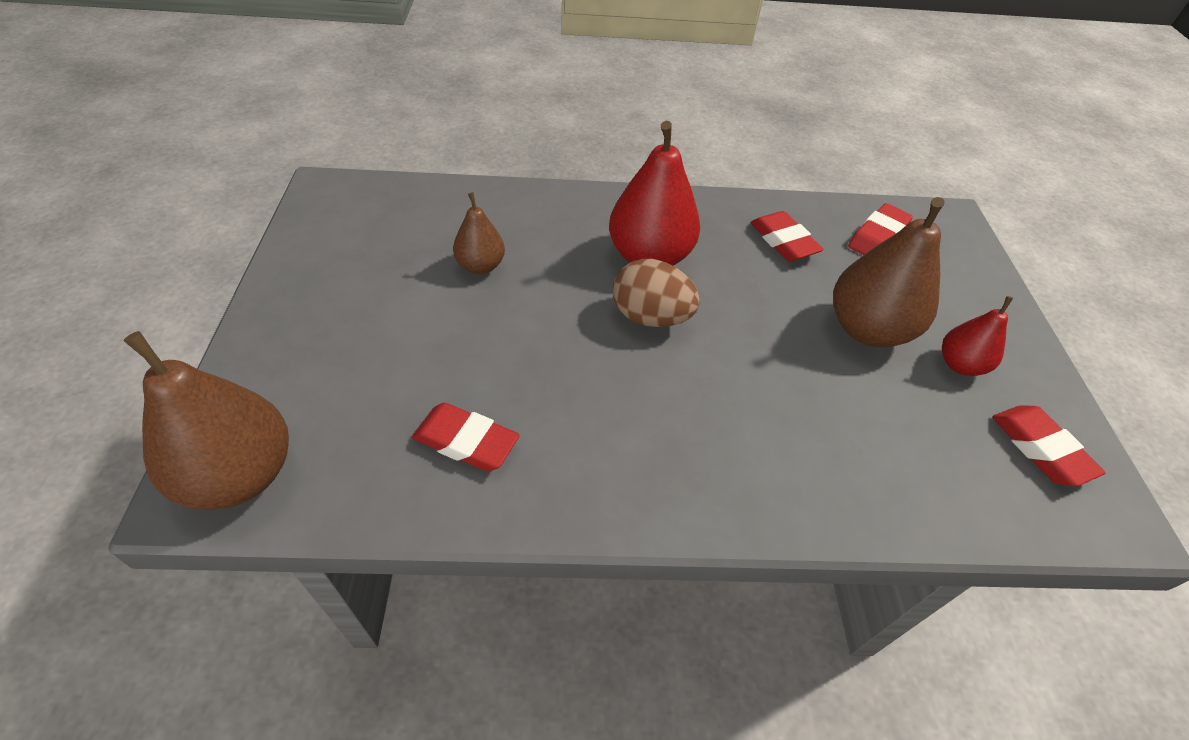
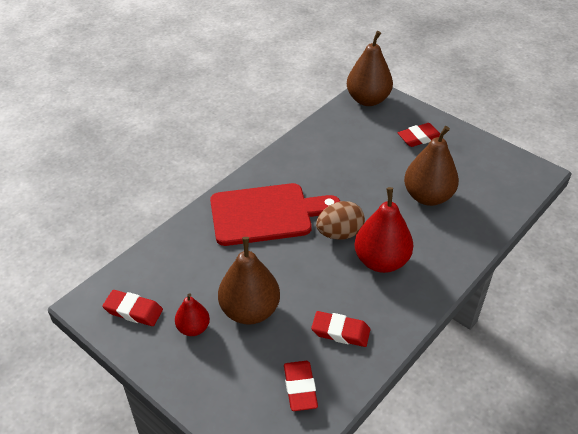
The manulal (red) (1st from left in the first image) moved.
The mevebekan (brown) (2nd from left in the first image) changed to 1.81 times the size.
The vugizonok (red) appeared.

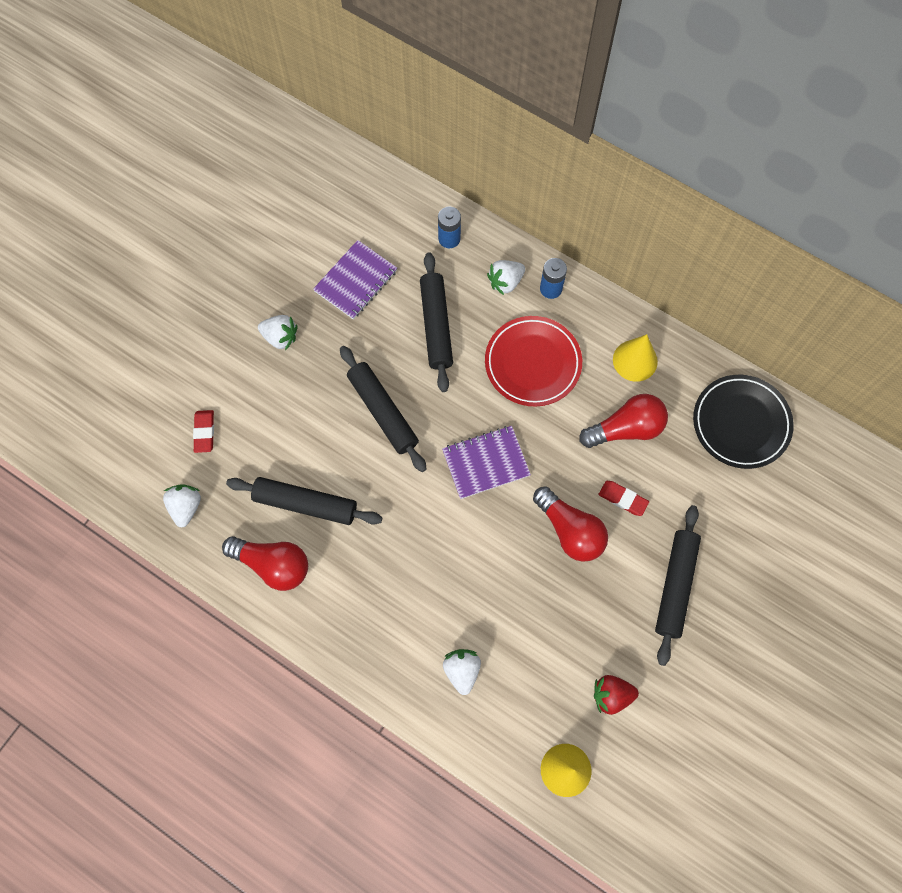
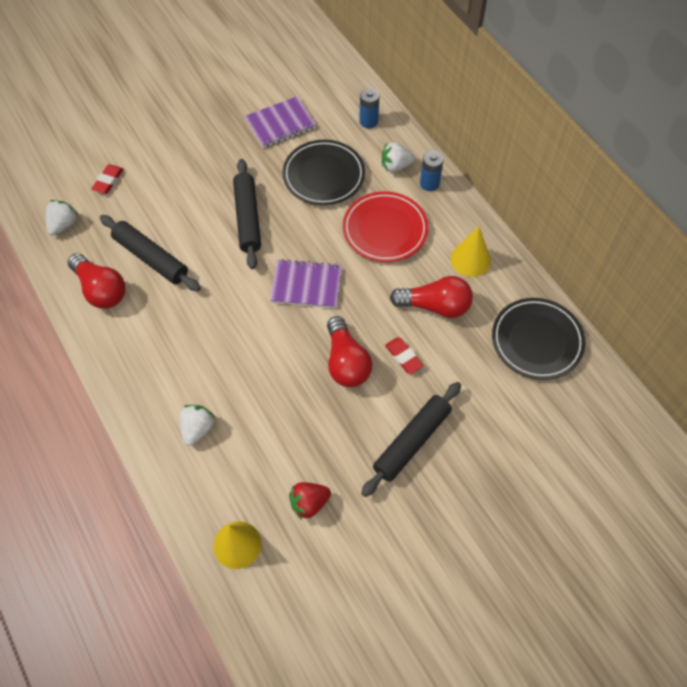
The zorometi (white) (2nd from left) disappeared.
The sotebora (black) (3rd from left) was replaced by the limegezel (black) (1st from left).
The zorometi (red) turned 45 degrees counterclockwise.

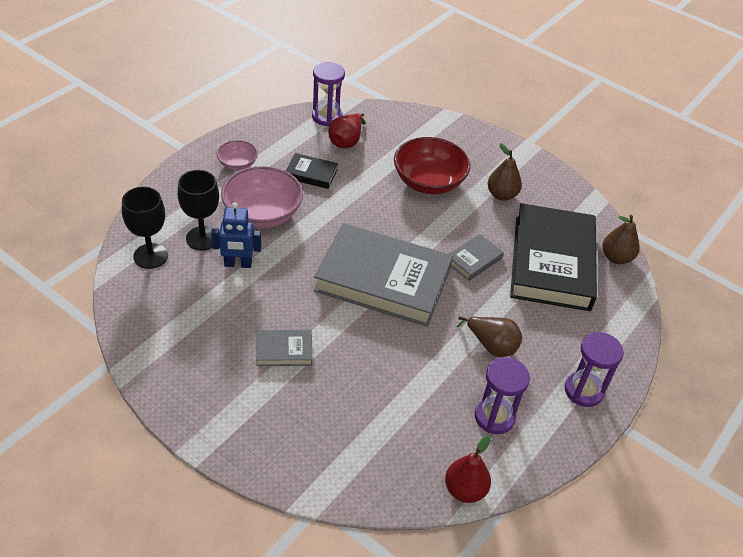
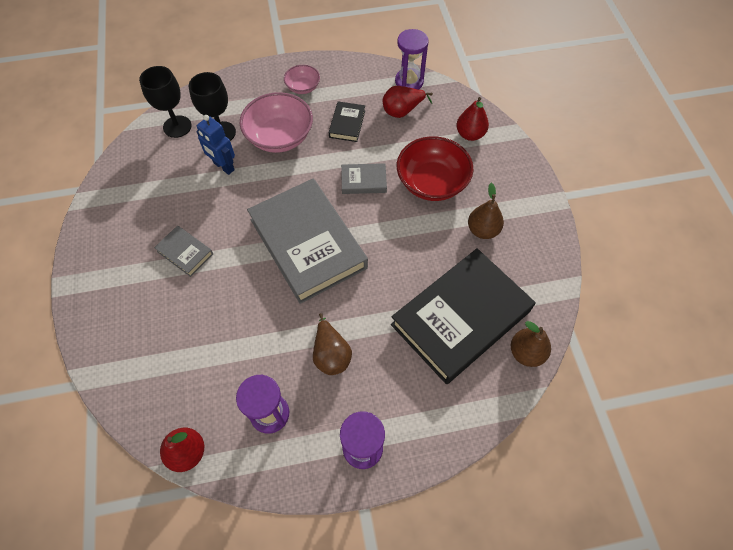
The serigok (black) (1st from left) turned 45 degrees clockwise.
The serigok (grey) (3rd from left) moved.
The mevebekan (red) (3rd from left) appeared.

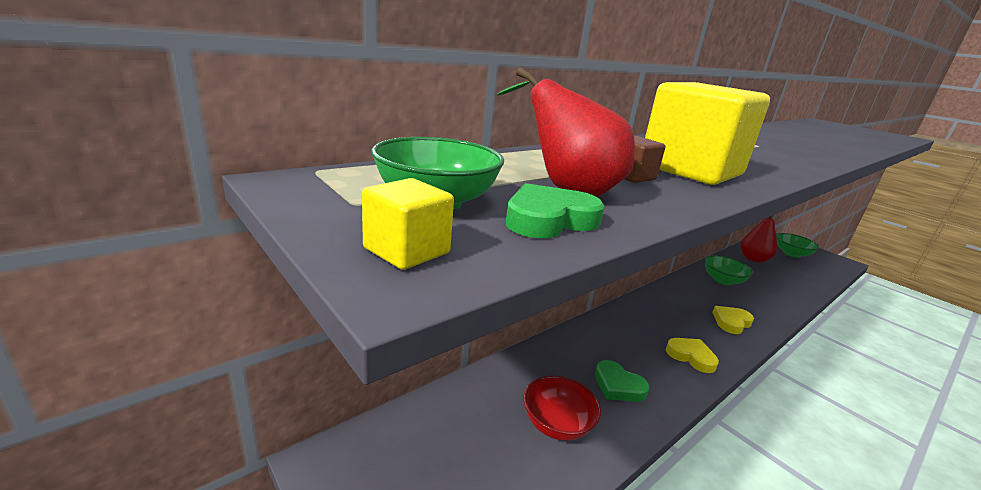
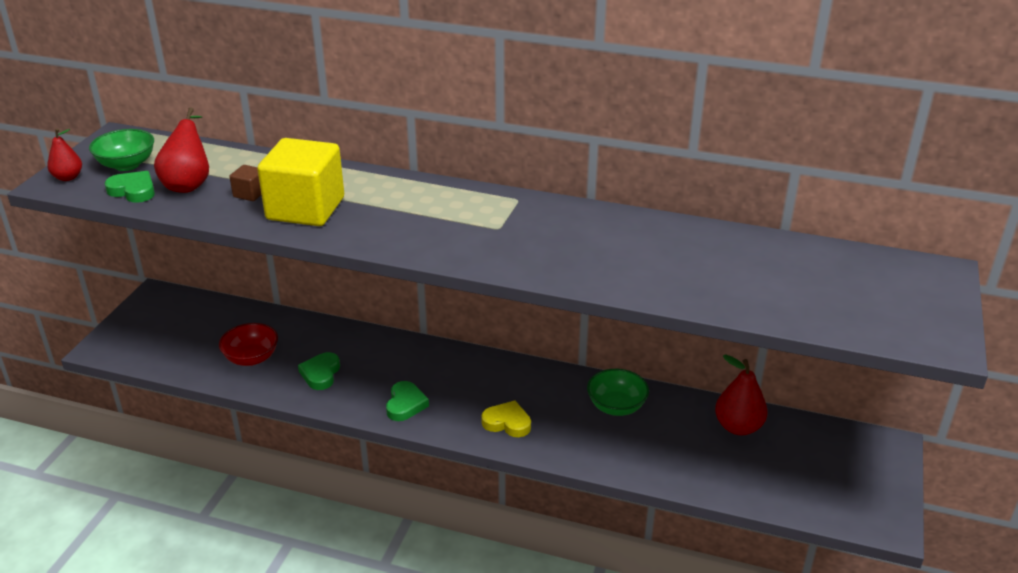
The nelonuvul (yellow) (1st from left) was replaced by the mevebekan (red) (1st from left).
The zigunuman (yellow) (1st from left) became the zigunuman (green) (3rd from left).
The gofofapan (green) (3rd from left) disappeared.

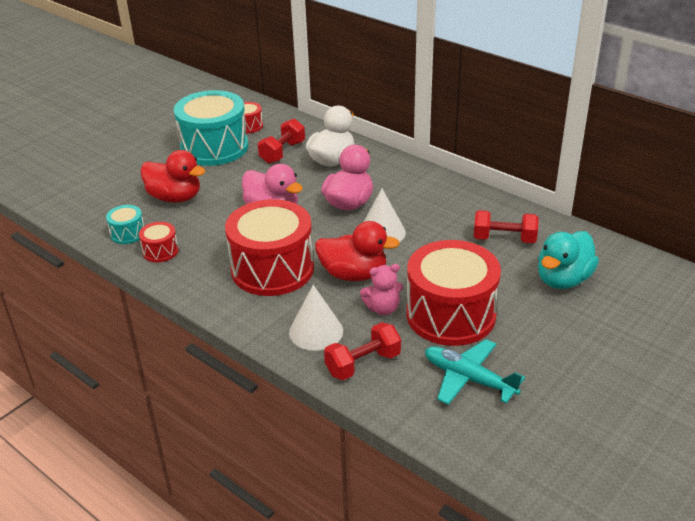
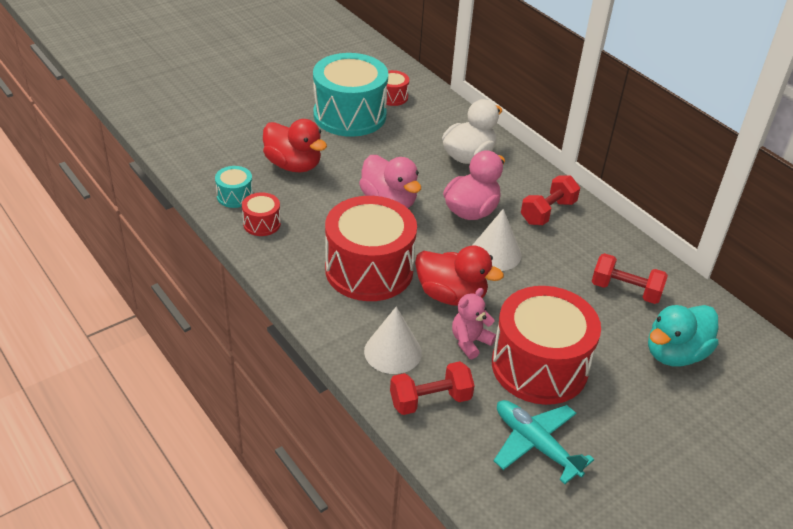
The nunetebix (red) (1st from left in the first image) moved.
The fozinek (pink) turned 135 degrees clockwise.

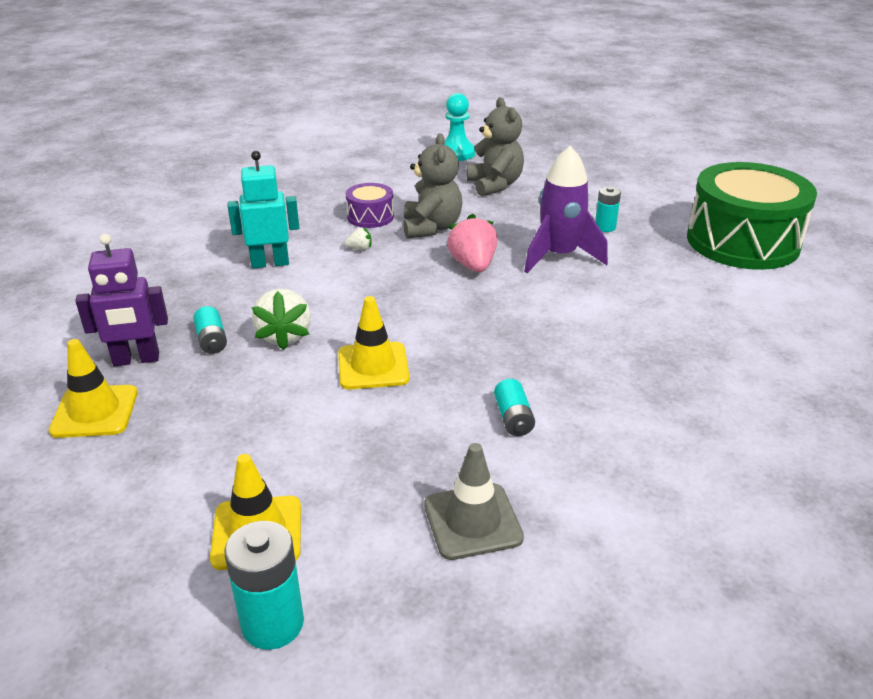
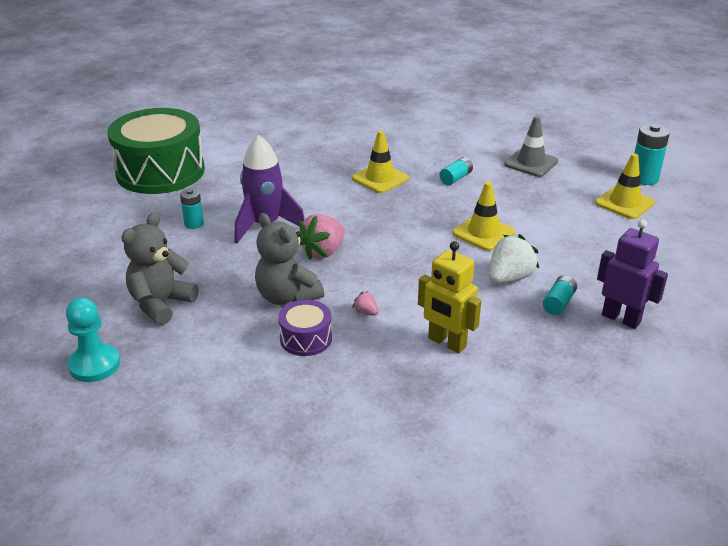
The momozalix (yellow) (1st from left) moved.
The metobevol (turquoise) became the metobevol (yellow).
The zorometi (white) (2nd from left) became the zorometi (pink) (2nd from left).
The fozinek (grey) (1st from left in the first image) turned 90 degrees counterclockwise.

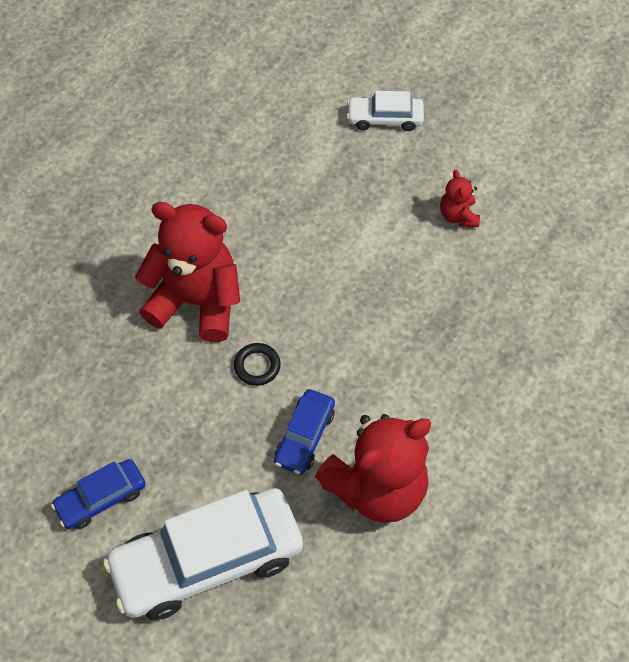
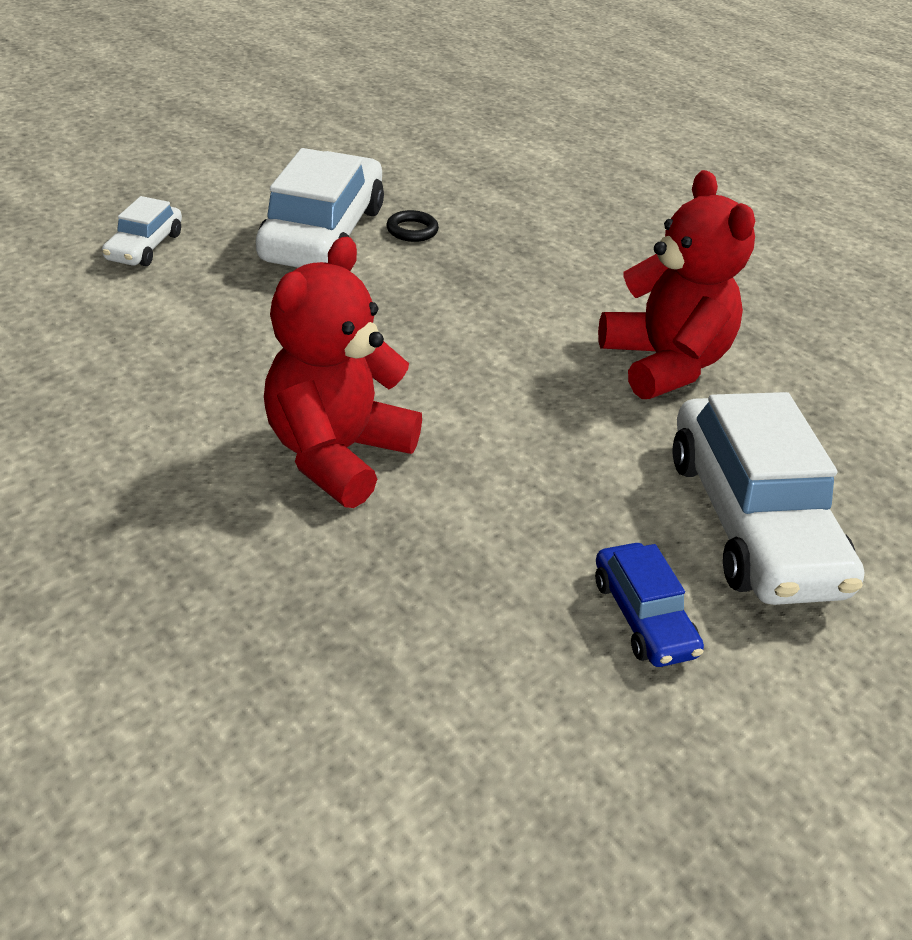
The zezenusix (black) moved.
The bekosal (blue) (2nd from left) disappeared.
The fozinek (red) (3rd from left) was replaced by the bekosal (white) (2nd from left).

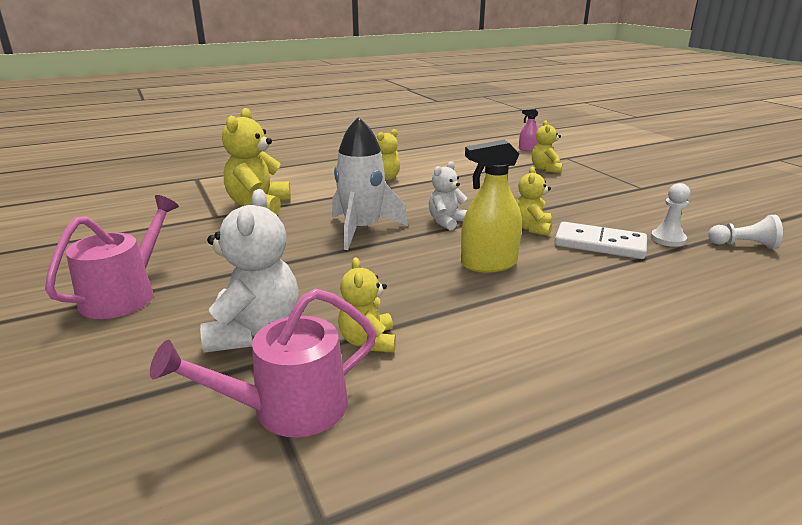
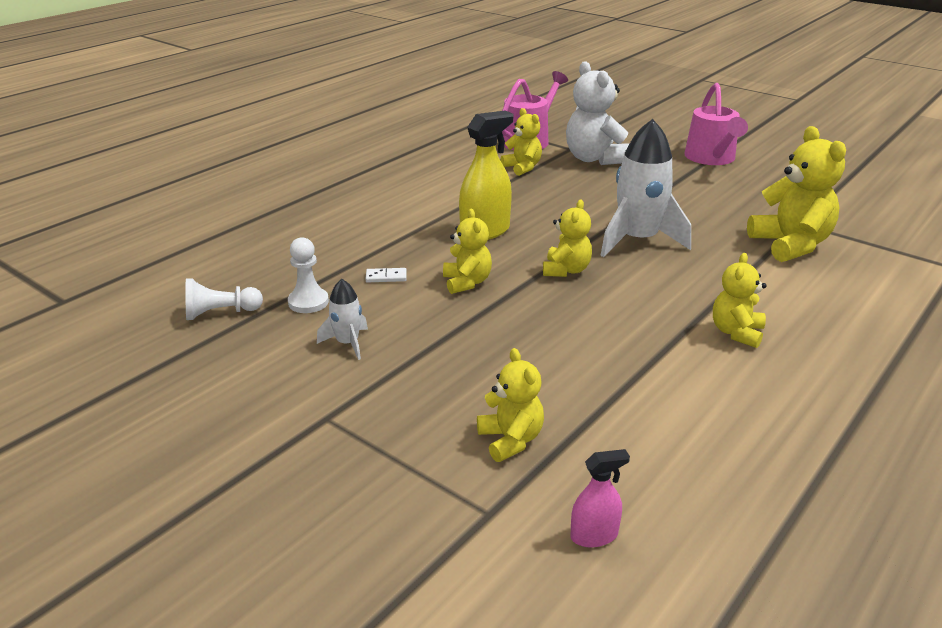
The fozinek (white) (2nd from left) became the fozinek (yellow) (4th from left).
The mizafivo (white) changed to 0.42 times the size.
The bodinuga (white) (1st from left) appeared.

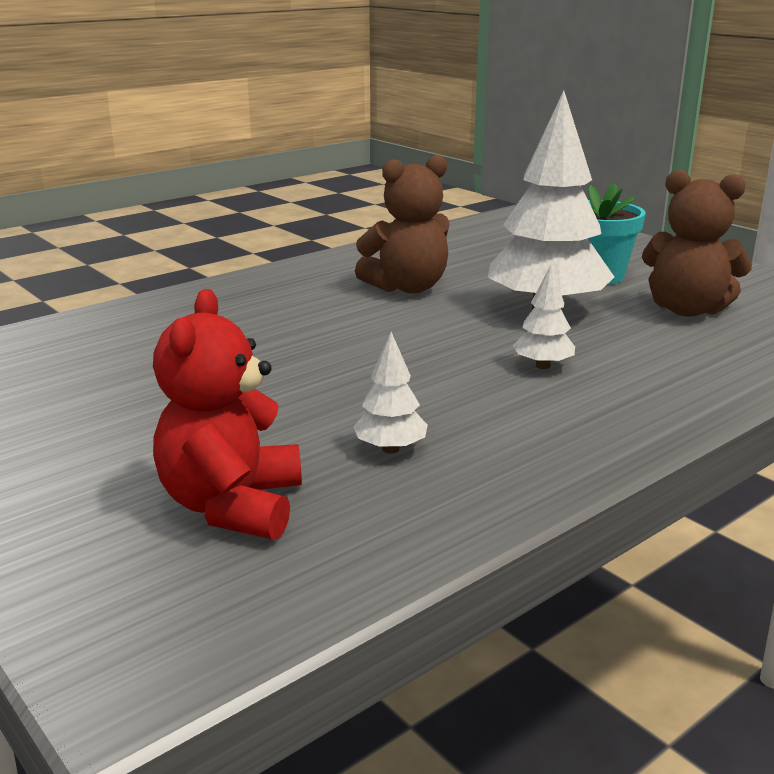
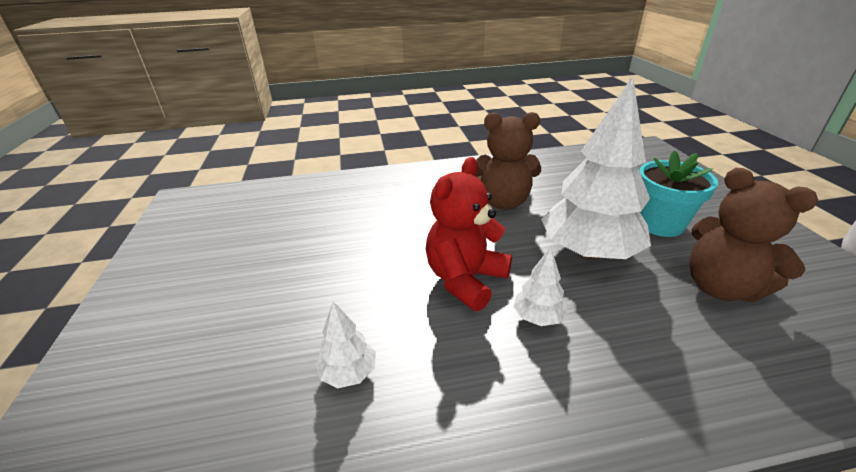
The fozinek (red) moved.

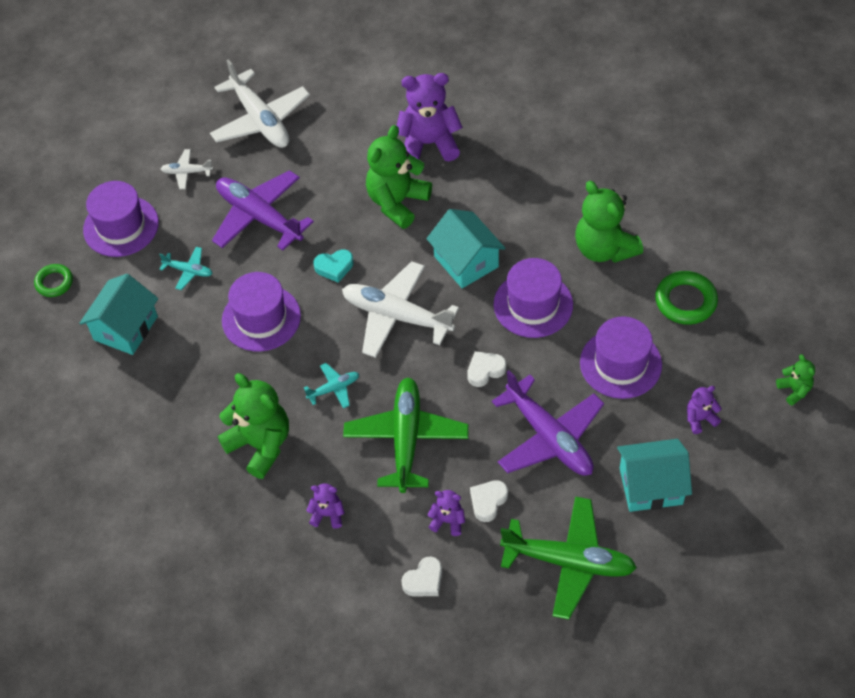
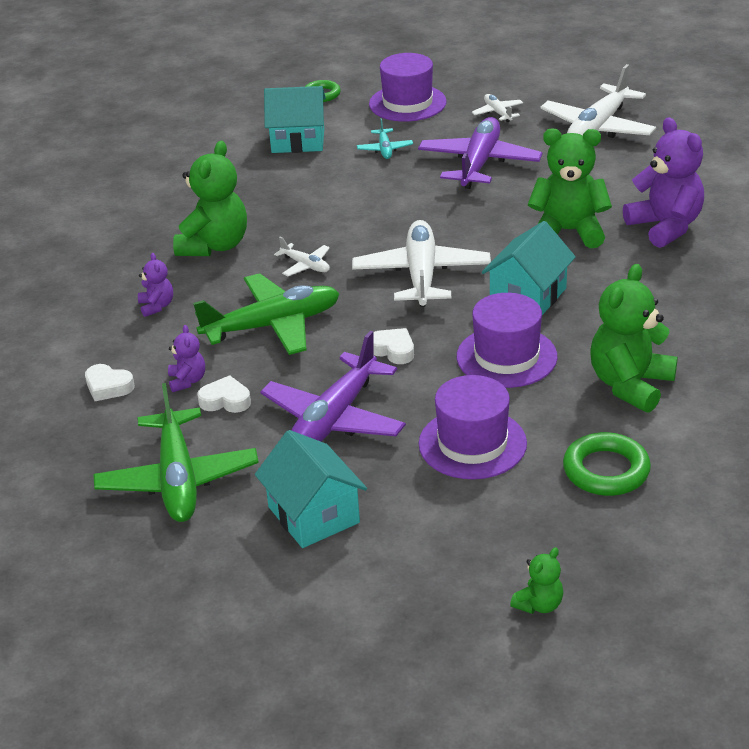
The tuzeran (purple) (2nd from left) disappeared.
The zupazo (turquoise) (2nd from left) became the zupazo (white) (1st from left).
The zigunuman (turquoise) disappeared.
The fozinek (purple) (4th from left) disappeared.

